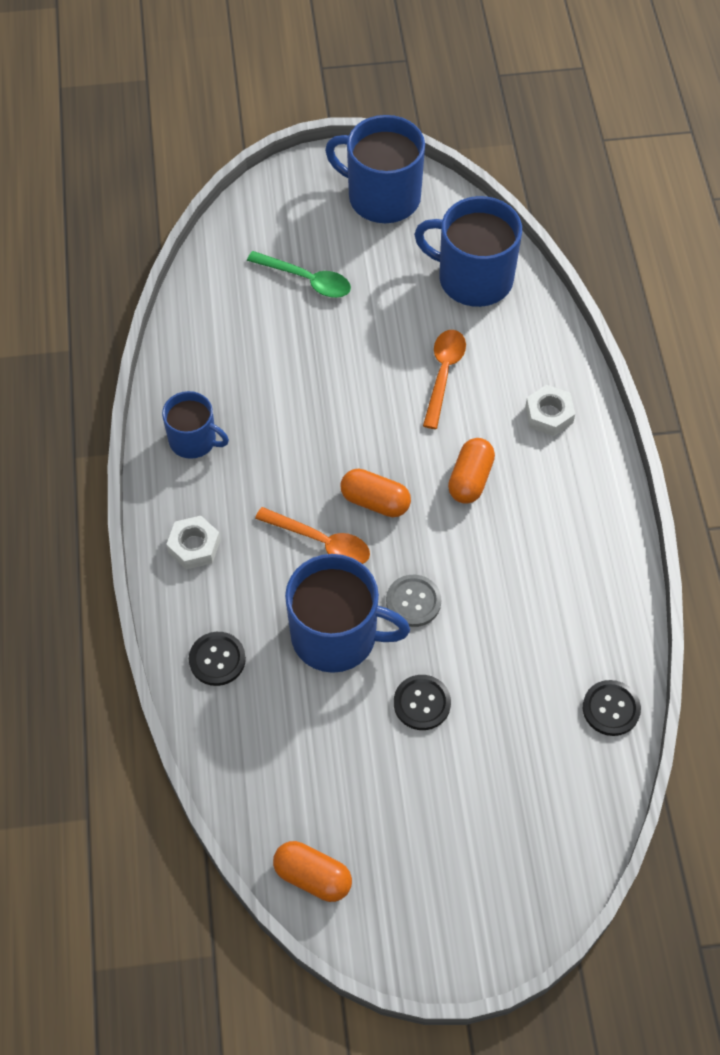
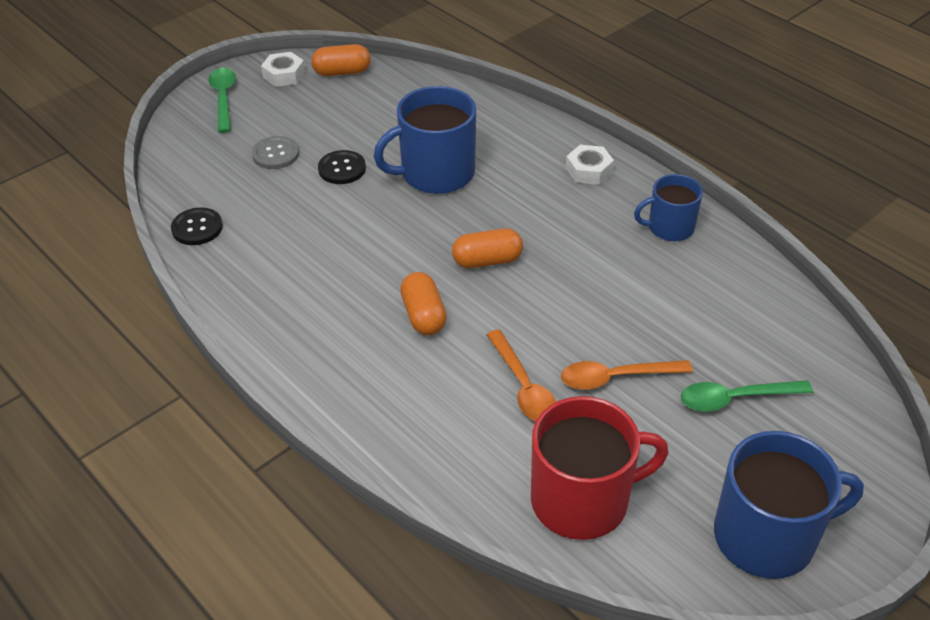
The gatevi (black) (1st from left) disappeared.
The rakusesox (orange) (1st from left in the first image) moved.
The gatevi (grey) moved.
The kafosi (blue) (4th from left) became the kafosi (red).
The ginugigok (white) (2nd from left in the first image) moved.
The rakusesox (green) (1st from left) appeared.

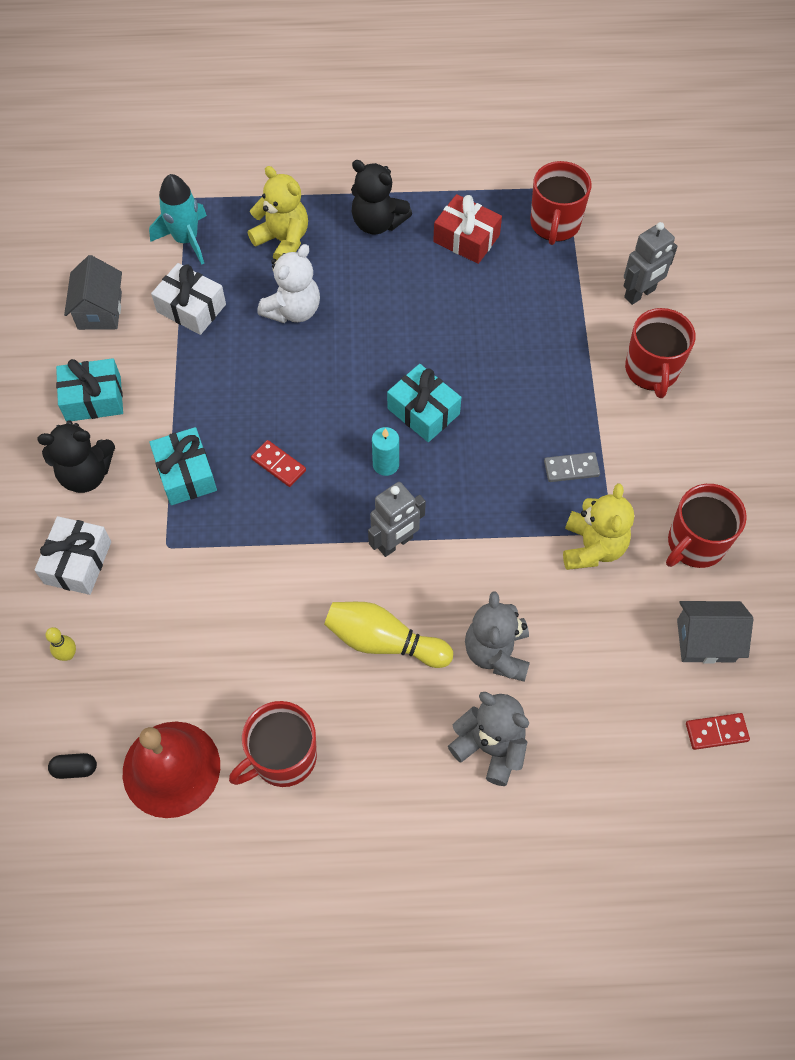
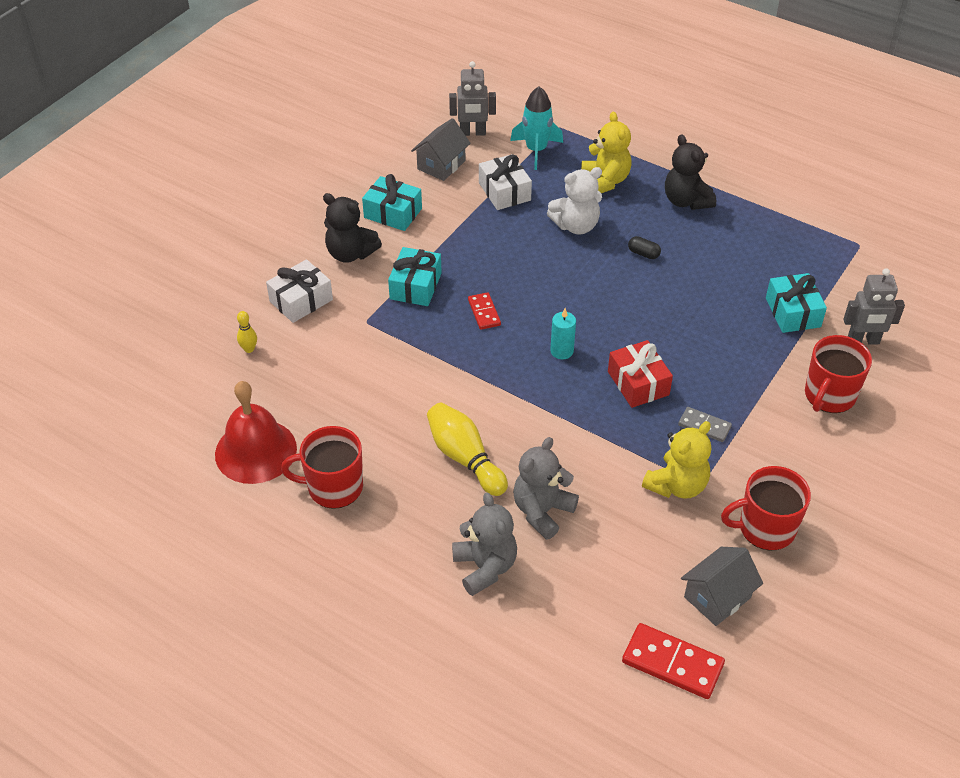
The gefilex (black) moved.
The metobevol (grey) (1st from left) moved.
The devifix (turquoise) (3rd from left) moved.
The devifix (red) moved.
The kafosi (red) (2nd from left) disappeared.
The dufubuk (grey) (2nd from left) turned 75 degrees counterclockwise.
The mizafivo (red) (2nd from left) changed to 1.66 times the size.

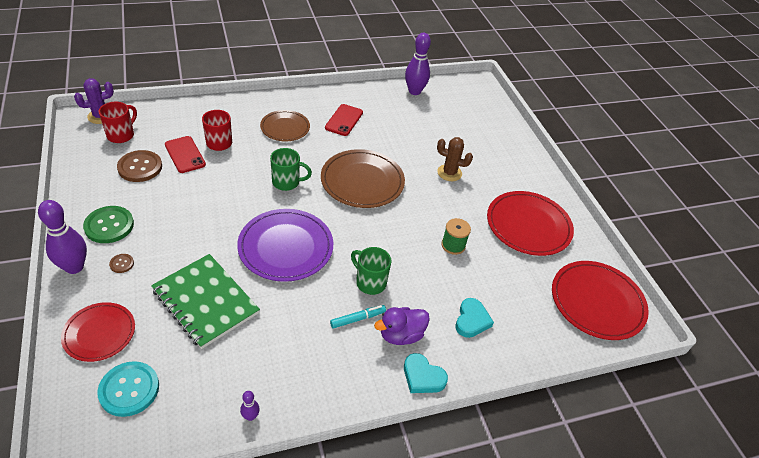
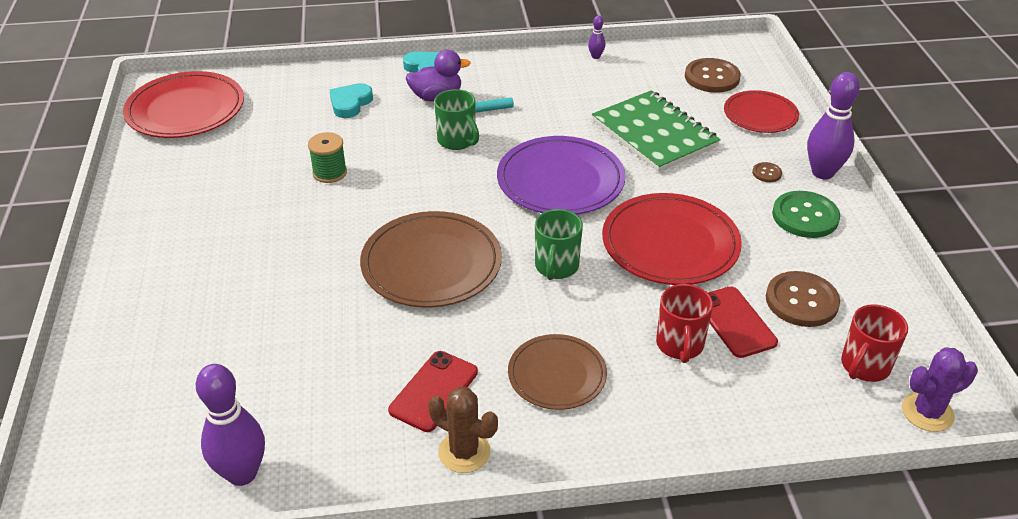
The gatevi (turquoise) became the gatevi (brown) (1st from left).
The kafosi (green) (1st from left in the first image) turned 90 degrees counterclockwise.
The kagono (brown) moved.
The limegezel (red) (2nd from left) moved.

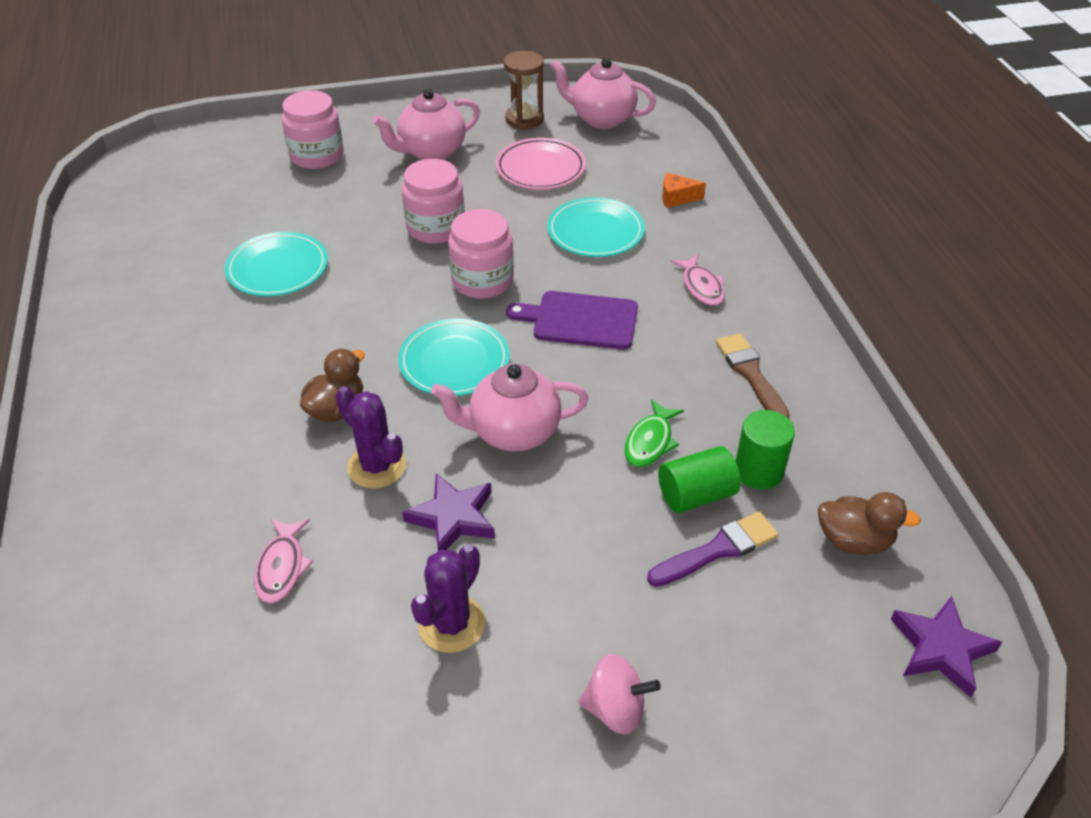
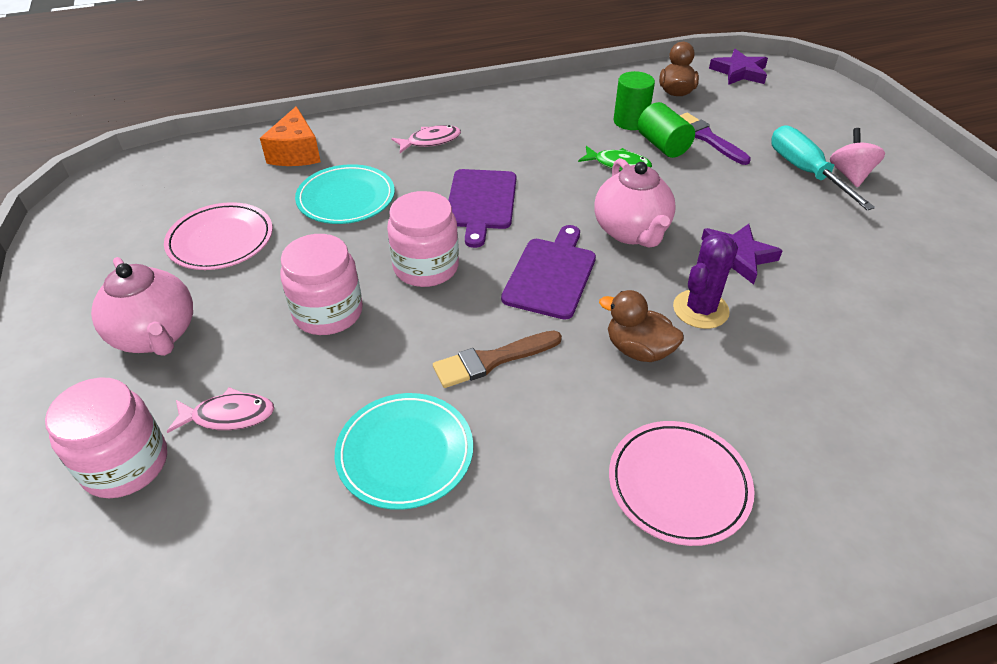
The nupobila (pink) (1st from left) moved.
The limegezel (turquoise) (2nd from left) was replaced by the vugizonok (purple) (2nd from left).
The kagono (purple) (2nd from left) disappeared.
The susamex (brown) disappeared.
The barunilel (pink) (3rd from left) disappeared.
The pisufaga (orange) changed to 1.59 times the size.
The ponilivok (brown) moved.
The limegezel (pink) (2nd from left) appeared.
The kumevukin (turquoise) appeared.

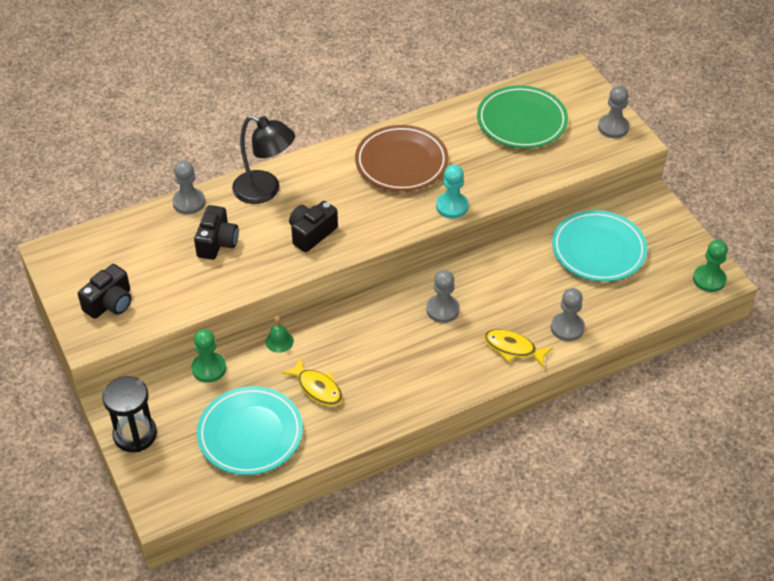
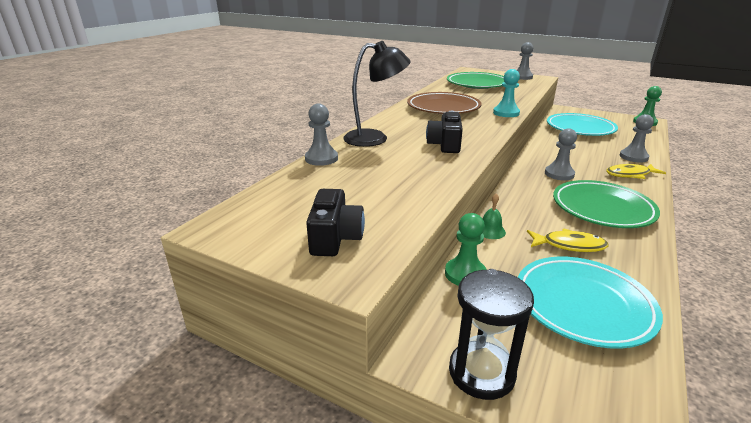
The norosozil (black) (2nd from left) disappeared.
The limegezel (green) (2nd from left) appeared.

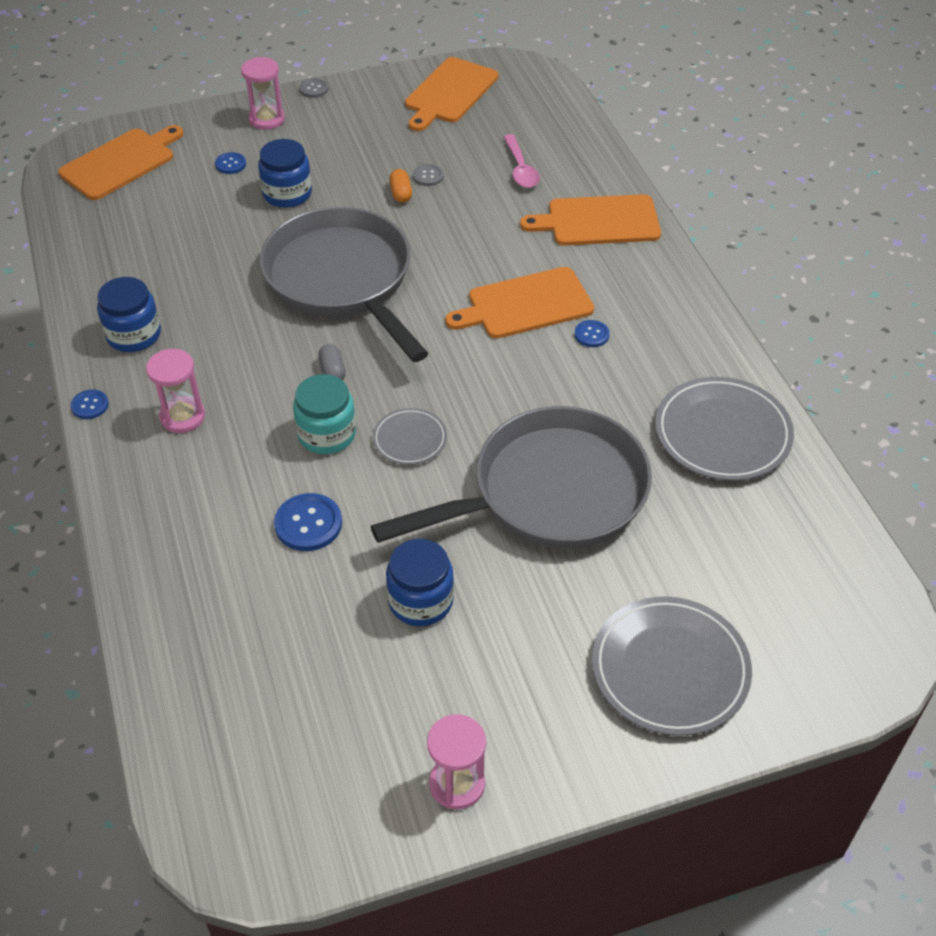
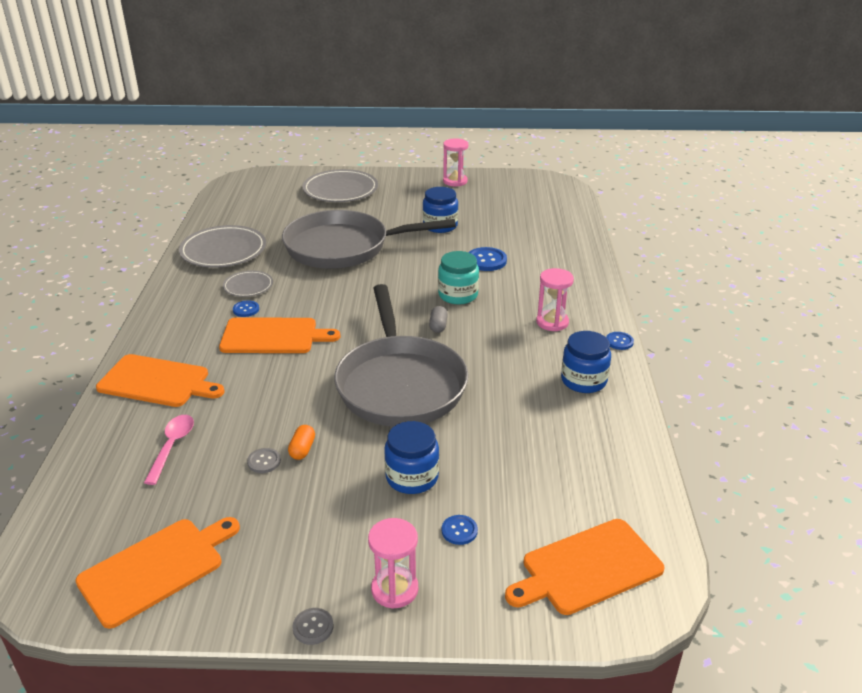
The limegezel (grey) (1st from left in the first image) moved.

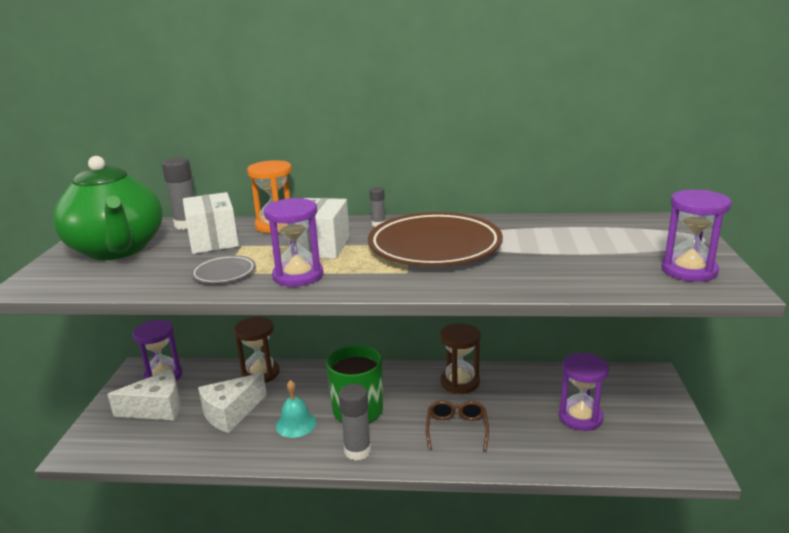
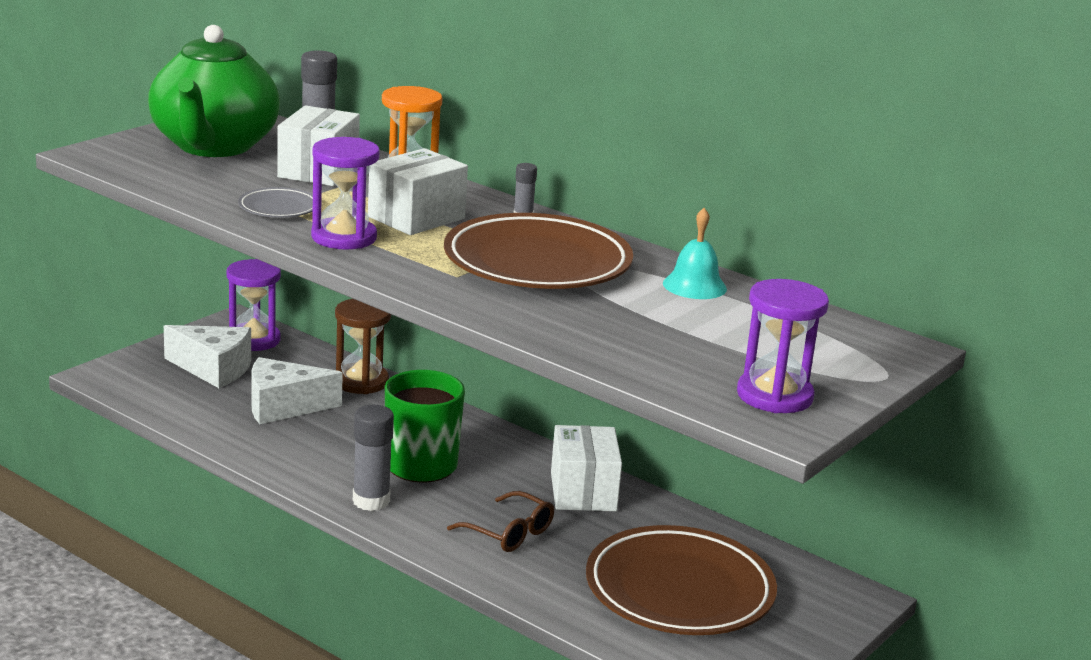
The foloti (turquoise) moved.
The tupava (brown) turned 90 degrees clockwise.
The susamex (brown) (2nd from left) was replaced by the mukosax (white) (3rd from left).
The susamex (purple) (3rd from left) was replaced by the limegezel (brown) (2nd from left).

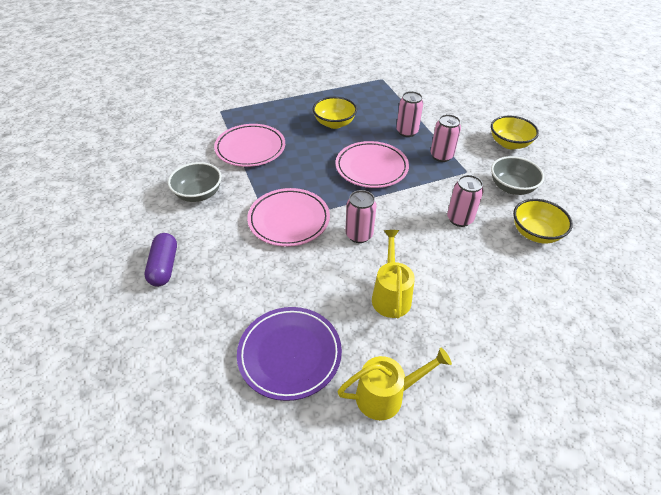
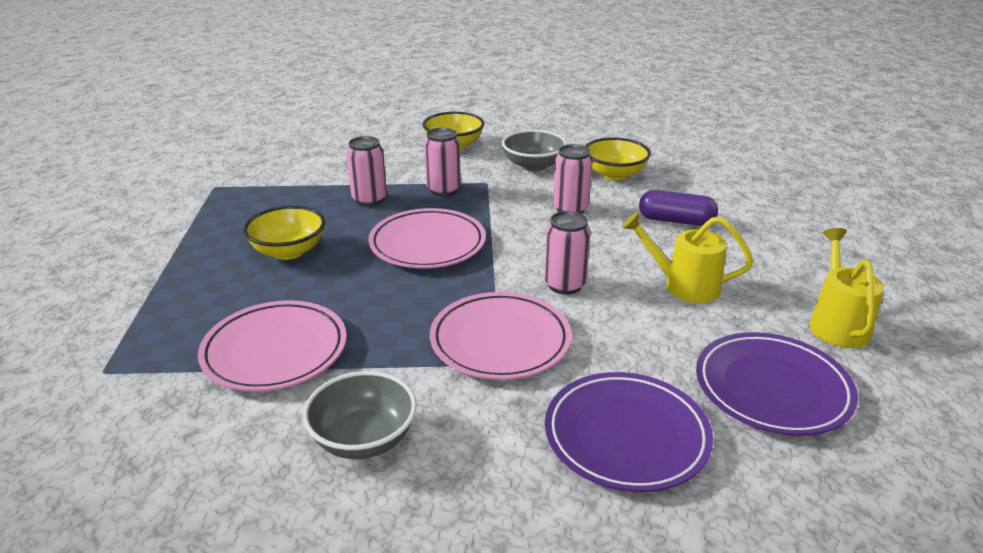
The gefilex (purple) moved.
The limegezel (purple) (1st from left) appeared.

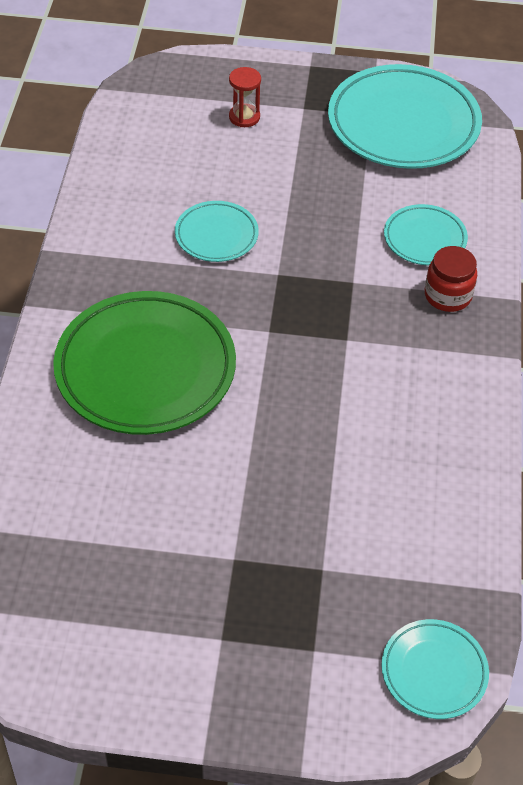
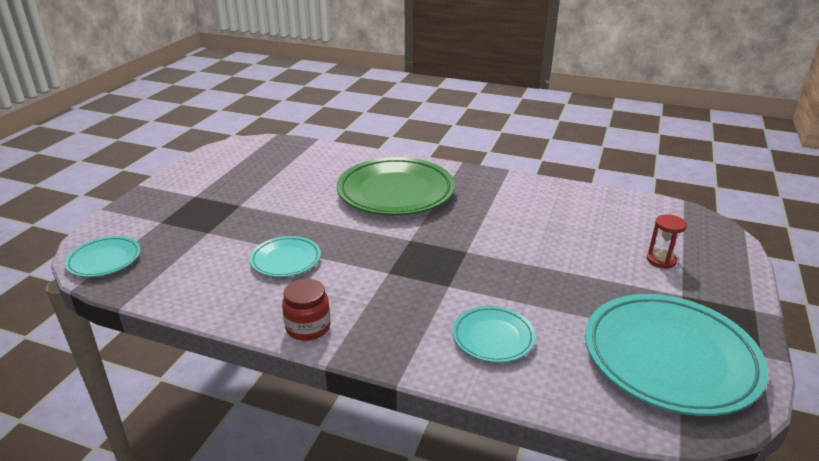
The limegezel (turquoise) (1st from left in the first image) moved.
The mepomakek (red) moved.

